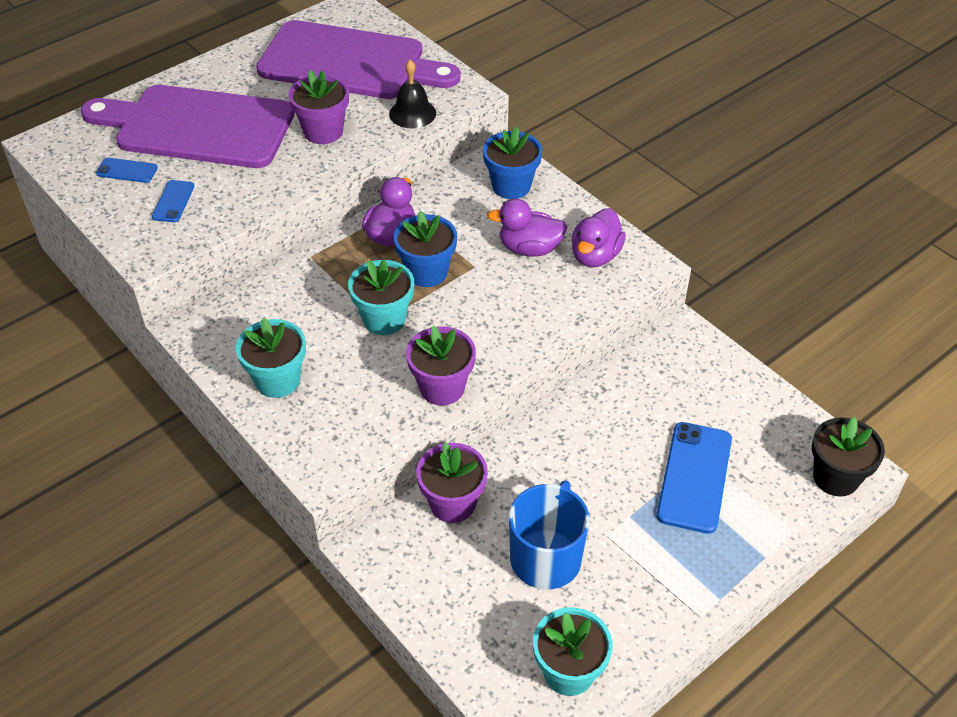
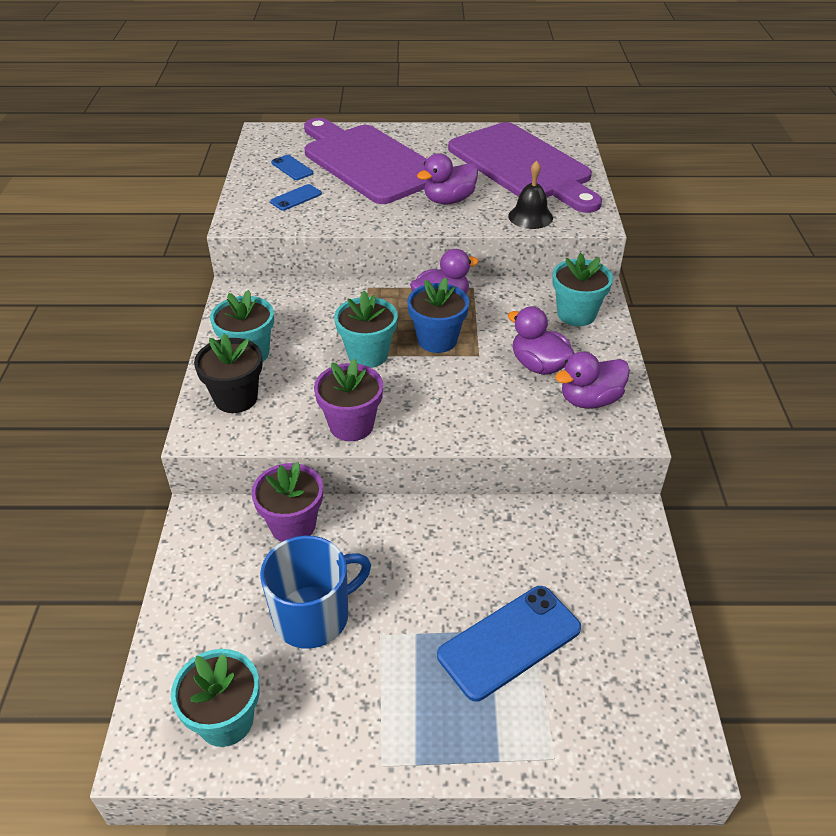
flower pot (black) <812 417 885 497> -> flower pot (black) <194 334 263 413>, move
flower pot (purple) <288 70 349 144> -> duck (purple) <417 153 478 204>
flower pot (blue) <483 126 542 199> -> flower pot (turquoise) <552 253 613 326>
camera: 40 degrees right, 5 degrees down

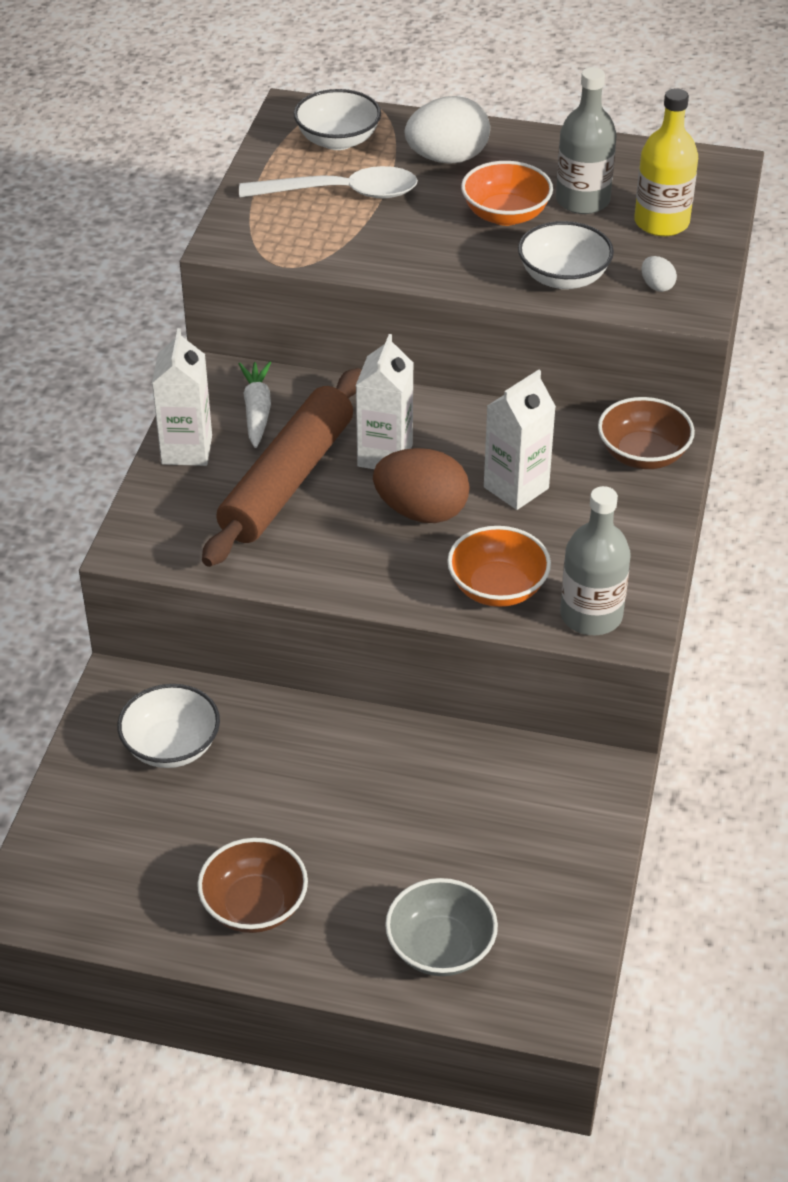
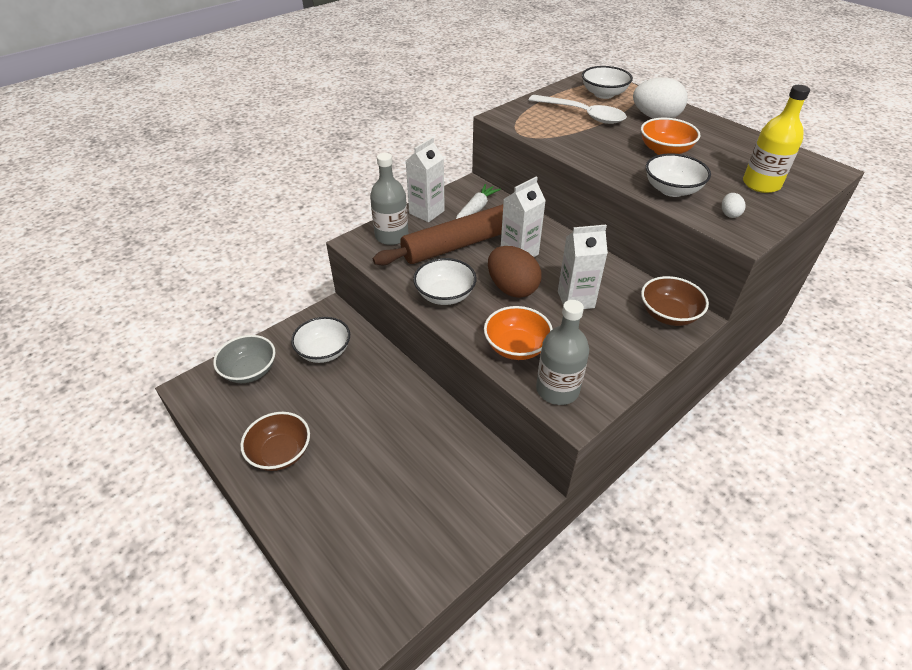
bowl (grey) <385 878 498 976> -> bowl (grey) <213 335 275 383>, move
bottle (grey) <556 67 617 214> -> bottle (grey) <370 153 408 245>, move
none -> bowl (white) <413 258 477 305>
camera: 35 degrees right, 0 degrees up

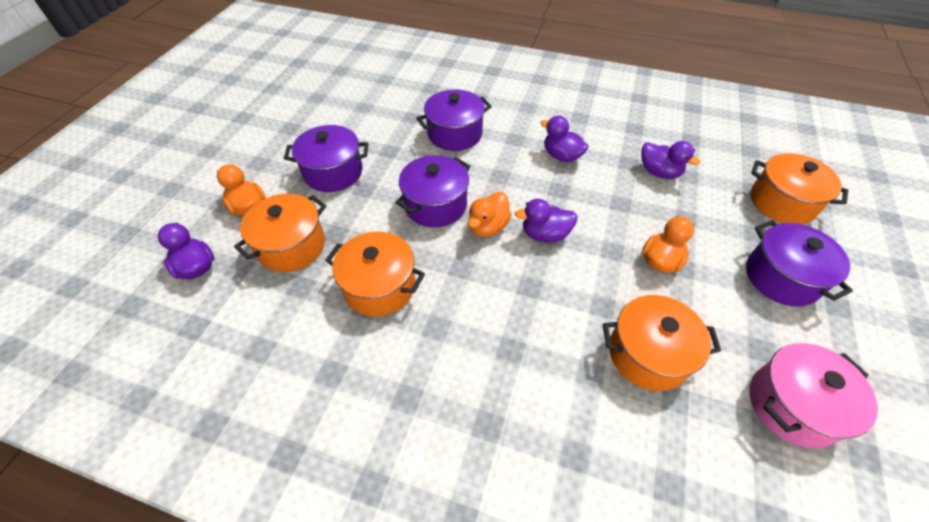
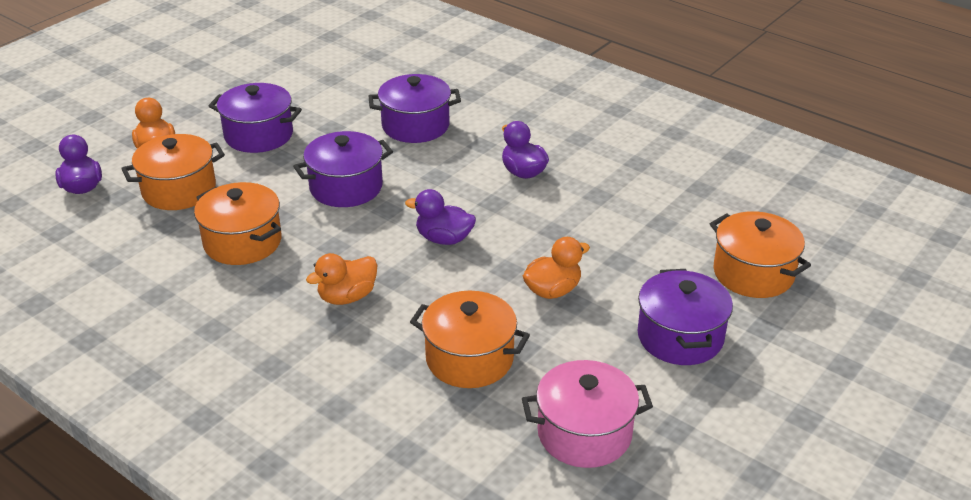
duck (orange) <468 192 512 237> -> duck (orange) <306 253 377 305>, move
duck (purple) <641 141 700 179> -> none
camera: 20 degrees right, 15 degrees down

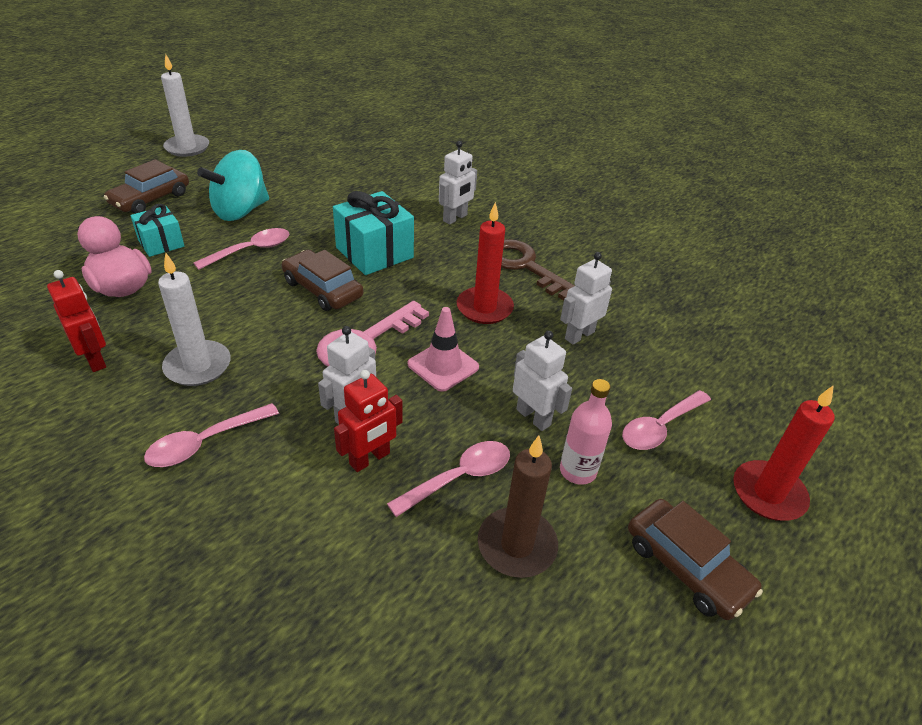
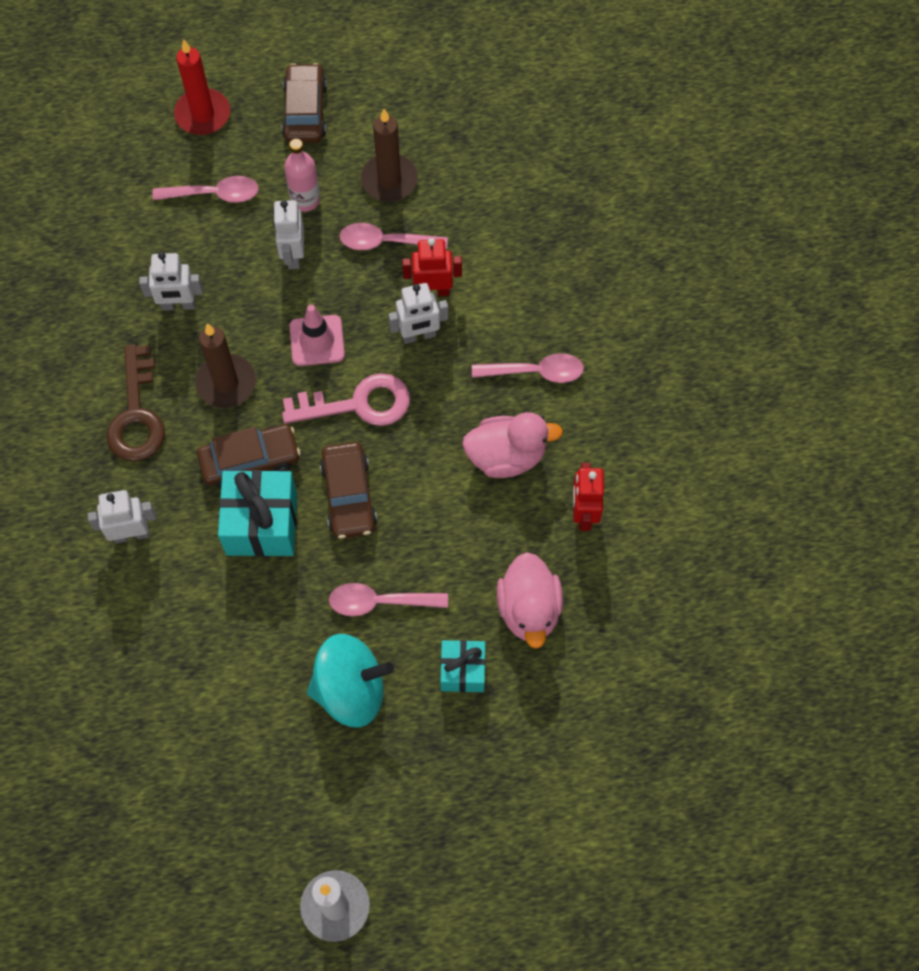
candle (red) <457 202 514 324> -> candle (brown) <195 323 256 408>
car (brown) <104 159 189 214> -> car (brown) <197 424 301 489>, move
candle (white) <158 252 231 386> -> duck (pink) <462 412 563 478>
camera: 140 degrees left, 25 degrees up

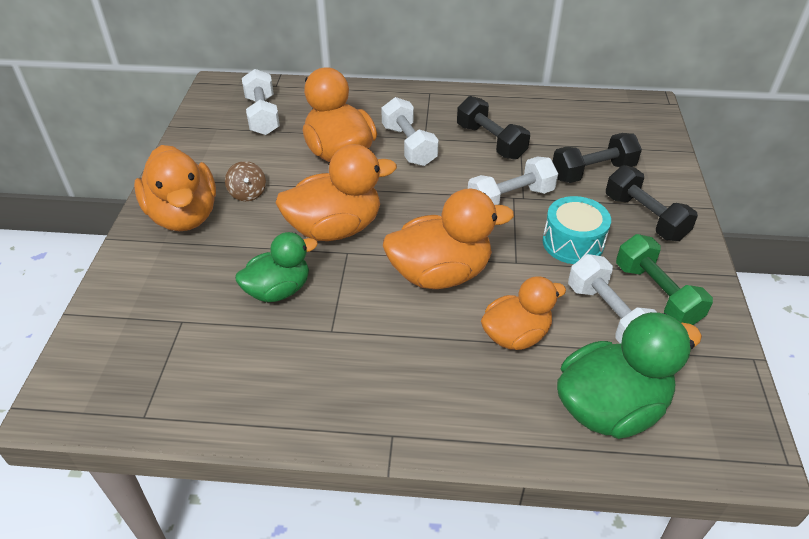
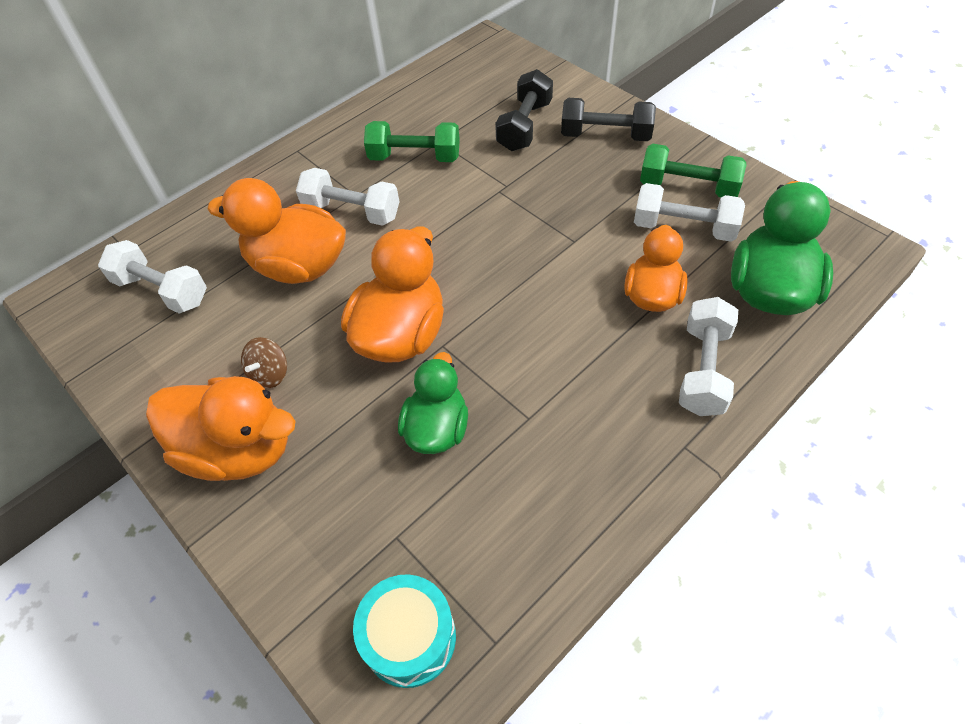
spinning top (brown) <225 161 266 201> -> spinning top (brown) <241 337 287 388>, 90 degrees clockwise
drum (turquoise) <543 196 611 264> -> drum (turquoise) <353 574 456 688>, move
dumbbell (black) <457 96 530 160> -> dumbbell (green) <364 121 460 162>
dumbbell (white) <468 157 558 205> -> dumbbell (white) <679 297 738 416>, move
duck (orange) <383 188 514 289> -> none
camera: 45 degrees left, 10 degrees up

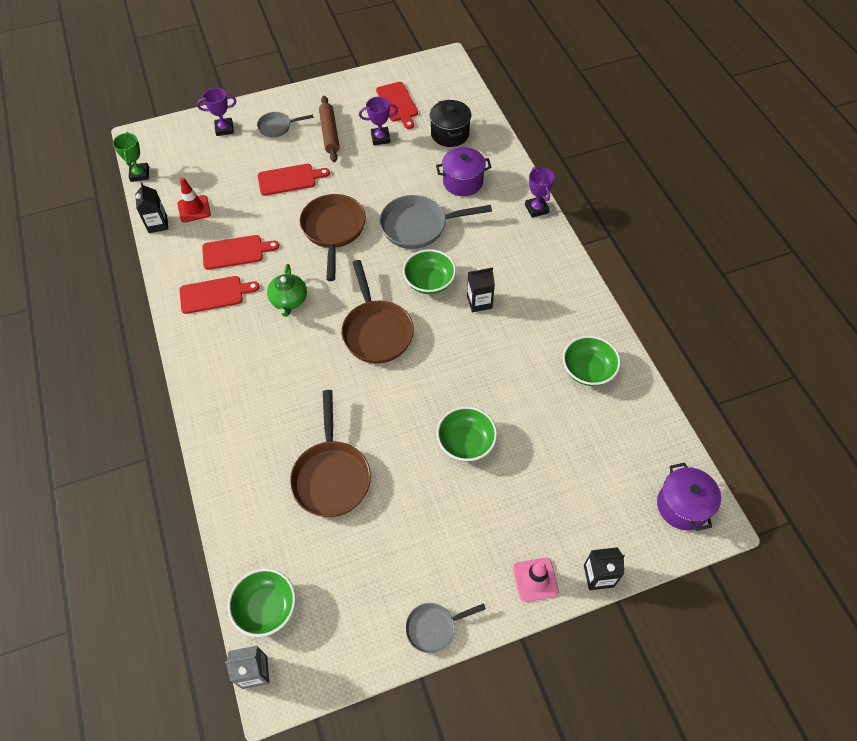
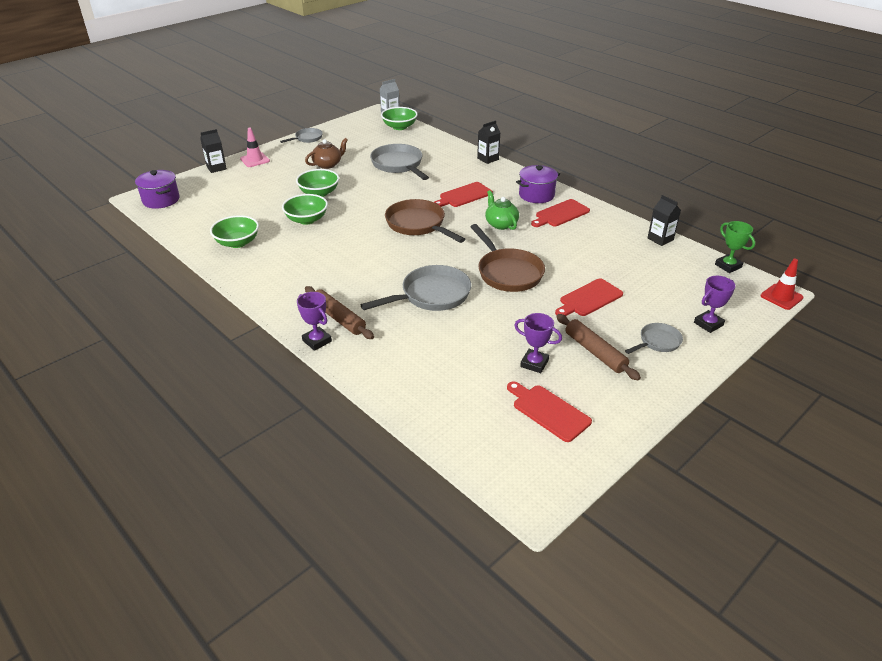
bowl (green) <403 249 456 294> -> bowl (green) <282 194 328 225>, move
none -> teapot (brown) <305 138 348 169>
none -> rolling pin (brown) <305 286 374 339>
pan (brown) <290 390 371 517> -> pan (grey) <370 144 429 180>
cutting board (red) <202 235 279 270> -> cutting board (red) <434 182 493 207>, move
carton (black) <467 267 495 312> -> carton (black) <477 120 500 164>, move
trophy (purple) <359 97 398 145> -> trophy (purple) <514 313 562 373>, 60 degrees clockwise
pot (purple) <436 147 492 196> -> pot (purple) <516 165 560 203>, move
traffic cone (red) <178 177 211 223> -> traffic cone (red) <761 259 804 310>, move
pot (black) <430 99 471 147> -> none
camera: 155 degrees right, 20 degrees down

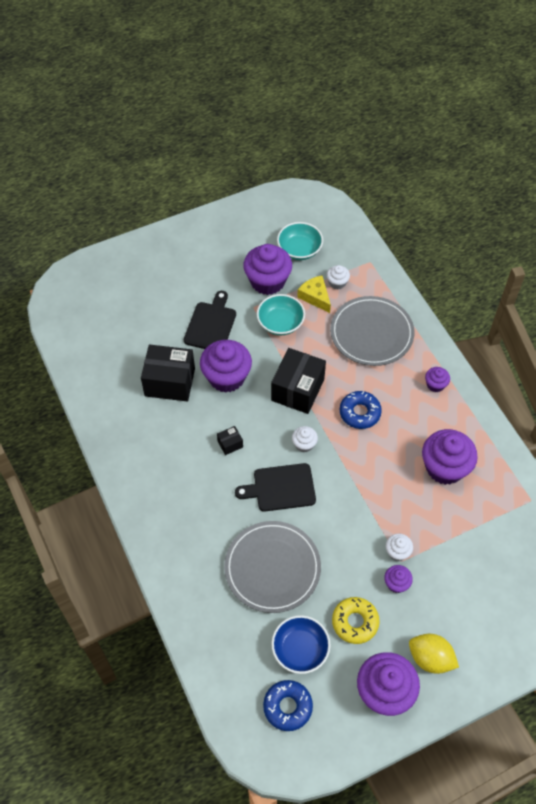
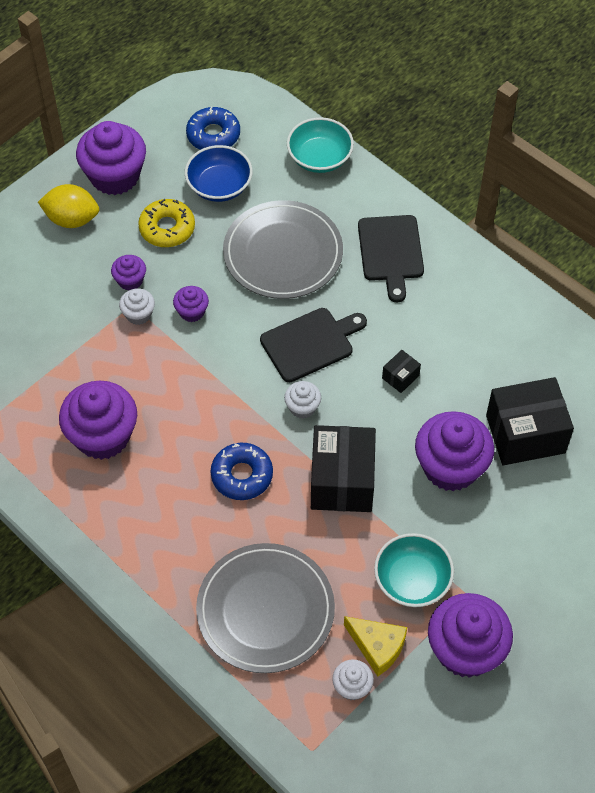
cupcake (purple) <425 367 450 392> -> cupcake (purple) <173 286 209 322>, move
bowl (turquoise) <277 222 323 260> -> bowl (turquoise) <287 117 354 173>, move
cutting board (black) <184 291 236 349> -> cutting board (black) <358 215 424 303>, move
camera: 160 degrees right, 0 degrees up

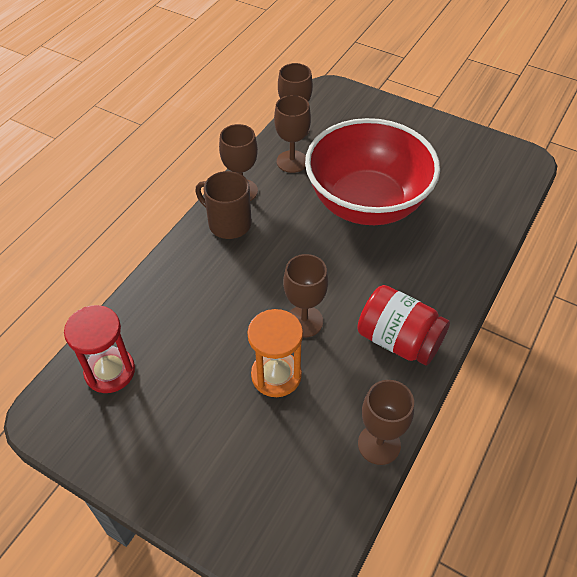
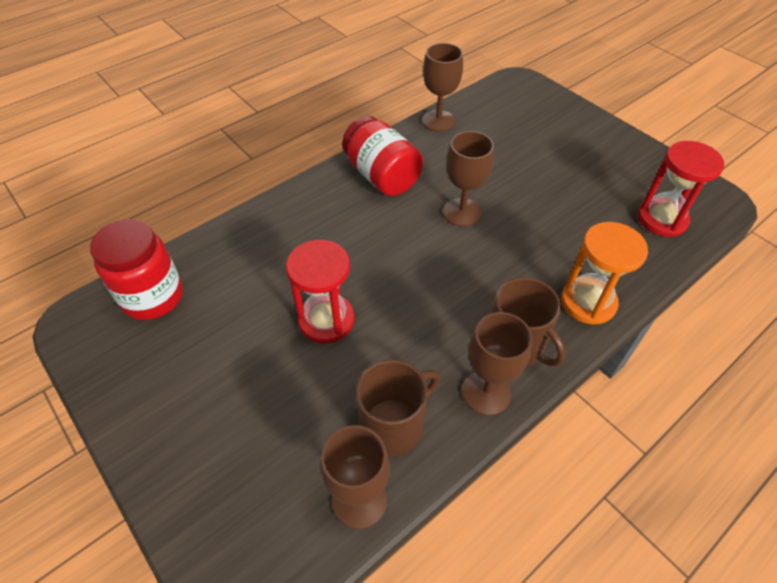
none -> jar (red) <90 219 183 320>
bowl (red) <305 118 440 225> -> hourglass (red) <286 240 355 343>
goblet (brown) <274 95 311 173> -> mug (brown) <356 360 440 457>
hourglass (orange) <247 309 303 397> -> hourglass (orange) <561 222 648 325>, move
camera: 160 degrees left, 0 degrees up

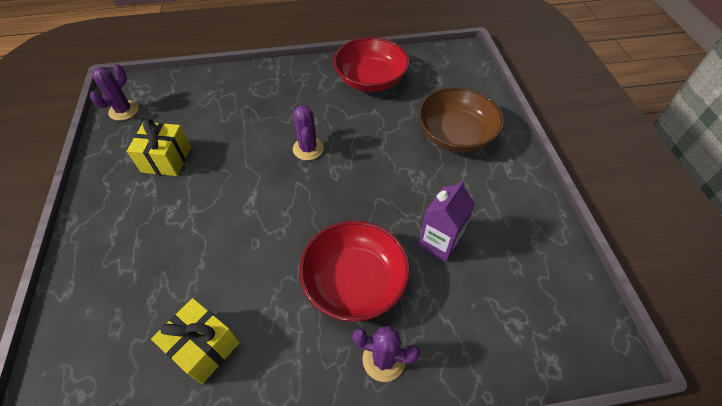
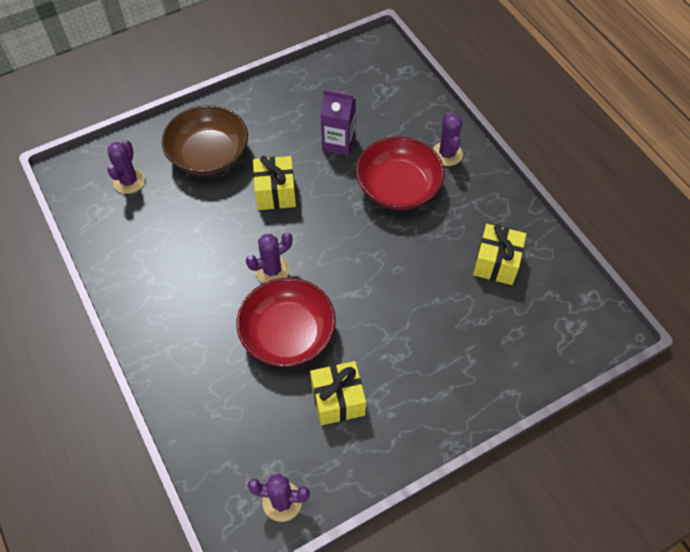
none -> cactus (purple) <107 140 145 194>
bowl (red) <333 37 410 92> -> bowl (red) <236 277 336 367>, move
none -> gift (yellow) <253 156 296 210>
camera: 110 degrees left, 5 degrees up

